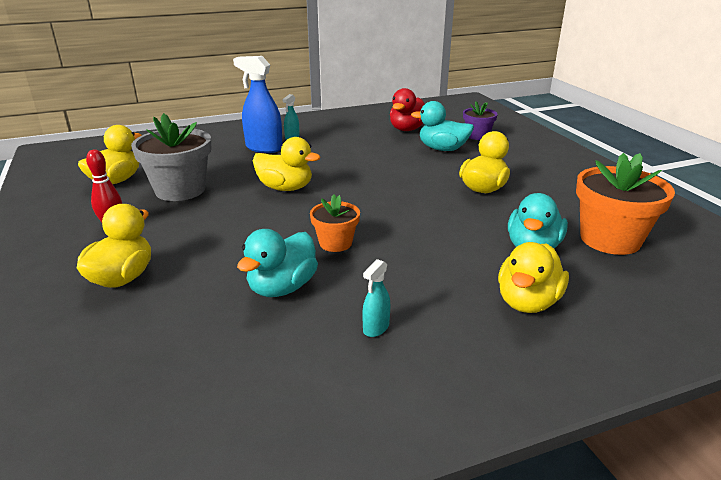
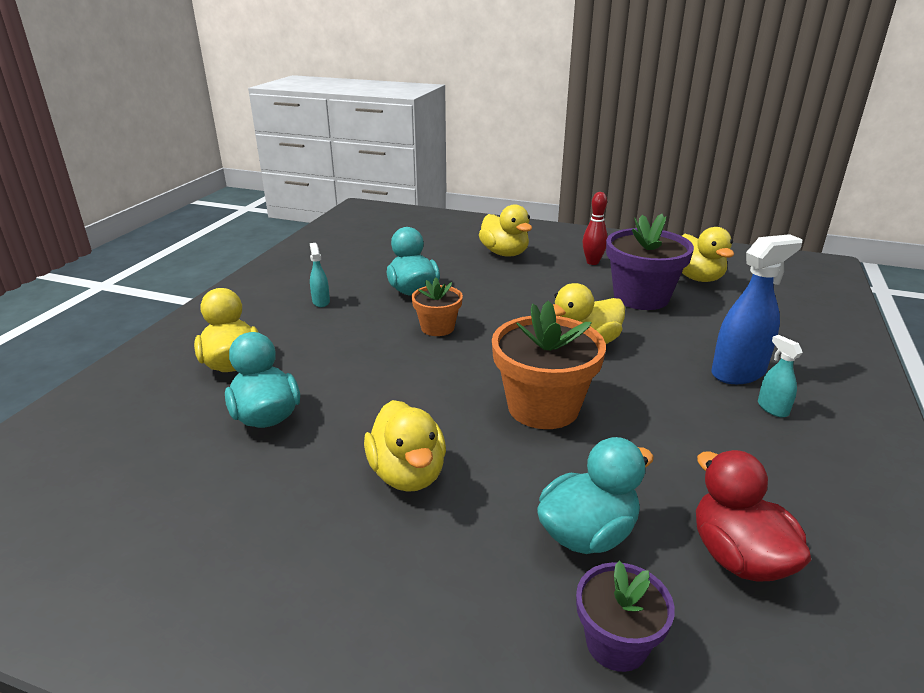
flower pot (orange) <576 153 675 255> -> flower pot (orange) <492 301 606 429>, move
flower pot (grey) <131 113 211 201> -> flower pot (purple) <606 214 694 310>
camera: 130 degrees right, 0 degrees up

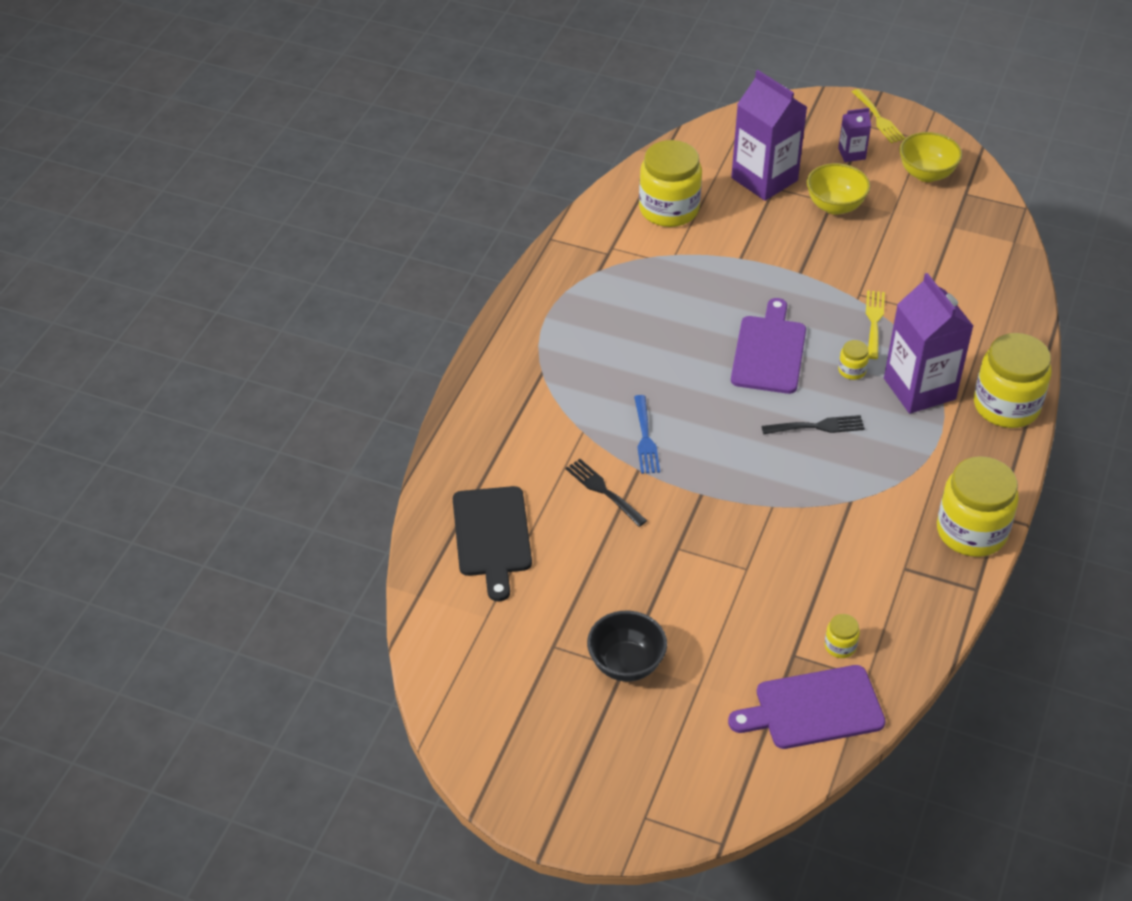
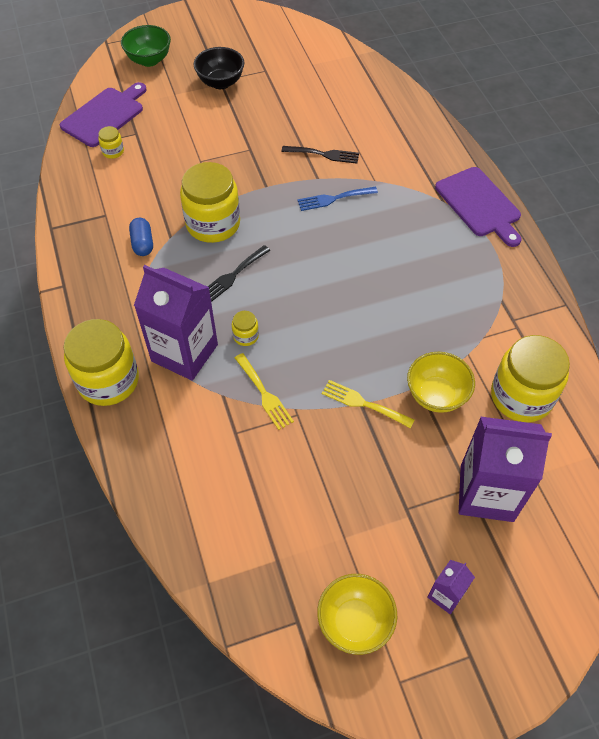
none -> bowl (green) <121 25 171 67>
none -> capsule (blue) <129 218 153 256>
jar (yellow) <937 456 1019 557> -> jar (yellow) <180 162 240 243>, move
fork (blue) <634 395 660 474> -> fork (blue) <297 187 378 211>, 60 degrees counterclockwise
fork (yellow) <852 89 905 143> -> fork (yellow) <322 380 414 428>, move
bowl (yellow) <807 163 870 215> -> bowl (yellow) <407 352 475 413>, move
cutting board (purple) <731 298 806 394> -> cutting board (purple) <435 167 522 247>, move
cutting board (black) <453 486 532 601> -> none
camera: 140 degrees right, 10 degrees up

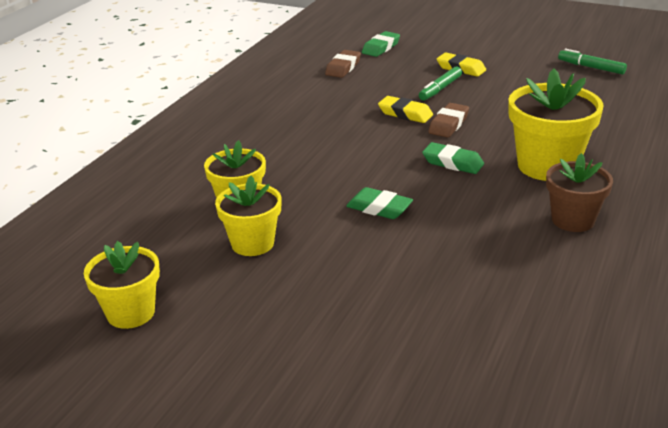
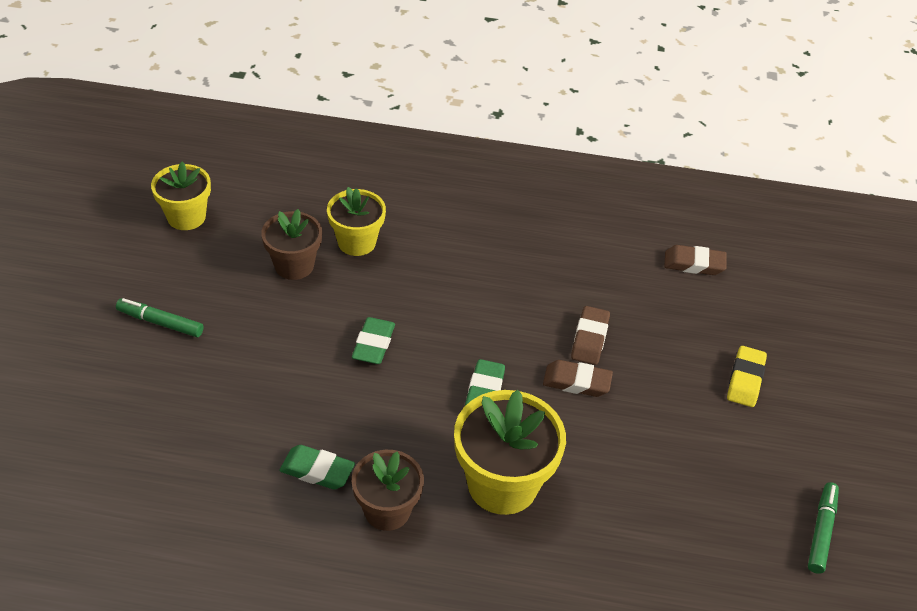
marker (green) <419 67 462 101> -> marker (green) <116 298 204 337>, move
flower pot (yellow) <215 176 281 256> -> flower pot (brown) <261 209 322 280>
eraser (green) <362 31 400 57> -> eraser (green) <279 445 355 489>, move
eraser (yellow) <378 96 433 123> -> eraser (brown) <571 306 610 365>
camera: 70 degrees right, 15 degrees up

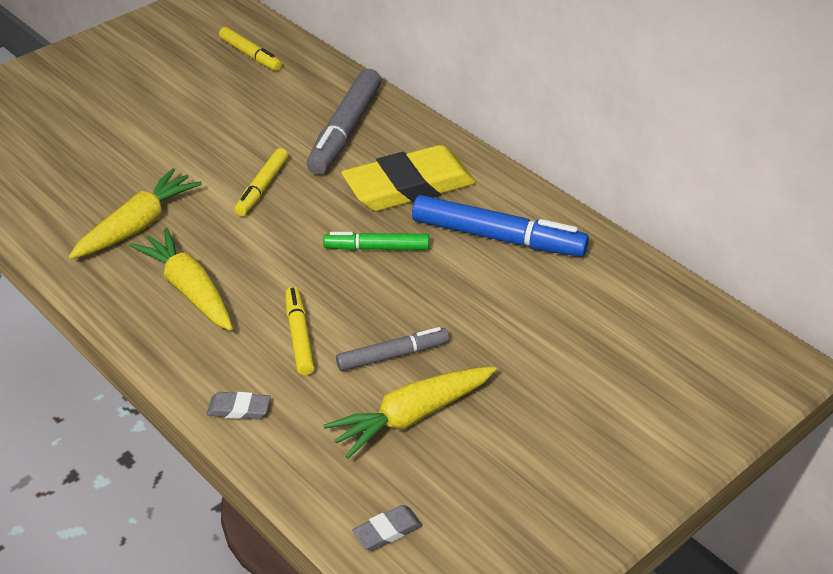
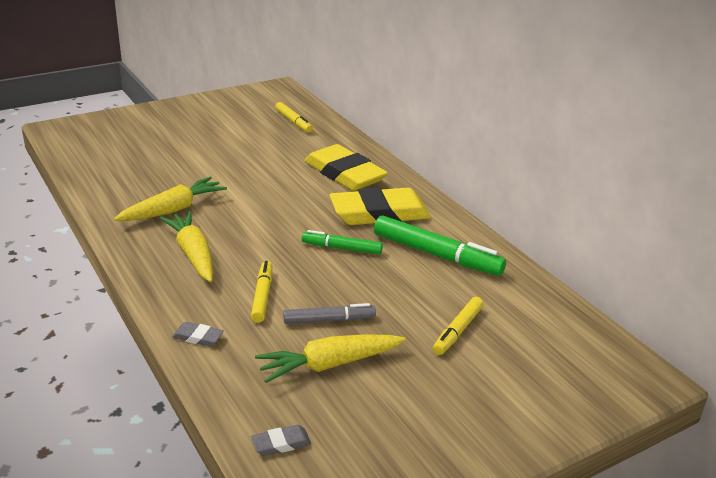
marker (grey) <307 69 381 175> -> eraser (yellow) <305 144 388 191>
marker (blue) <412 195 589 257> -> marker (green) <374 215 506 276>
marker (yellow) <235 148 288 216> -> marker (yellow) <433 297 484 355>, move
camera: 10 degrees right, 10 degrees down

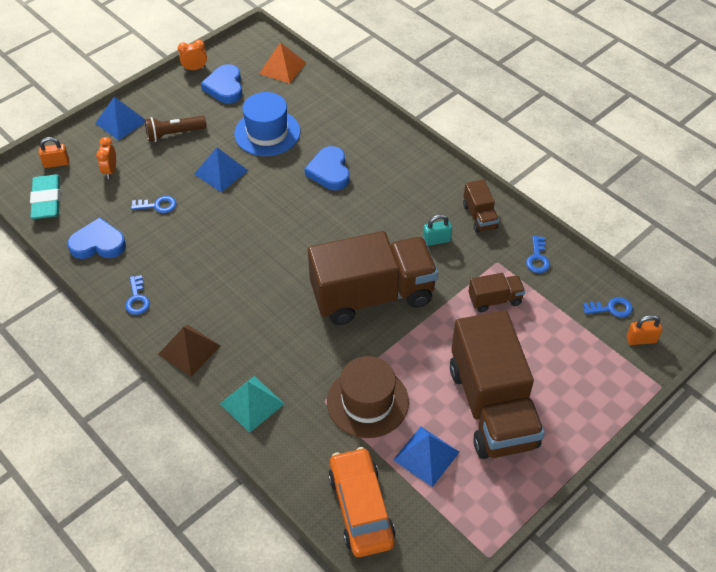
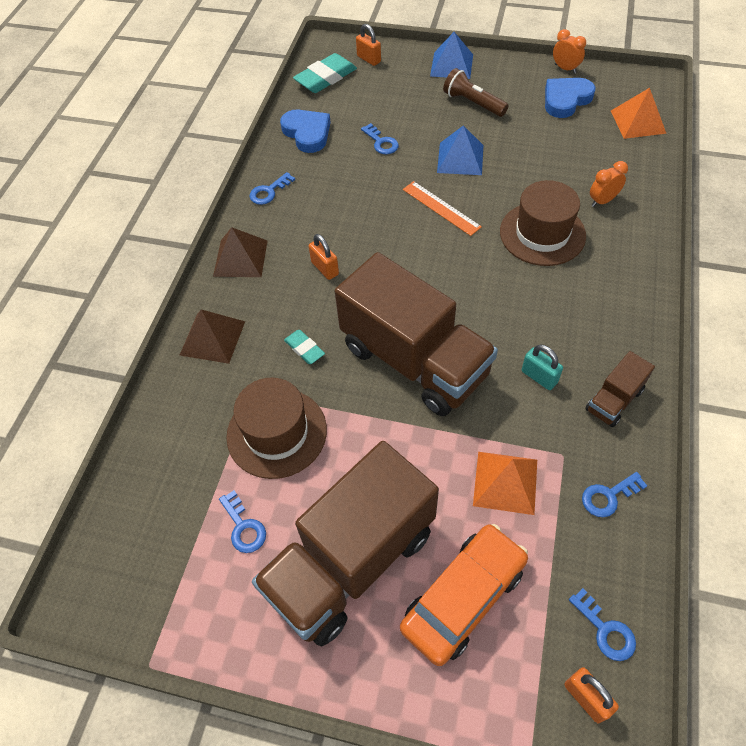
pyramid (turquoise) <220 376 284 433> -> pyramid (brown) <180 309 245 364>
pyramid (blue) <393 426 460 487> -> key (blue) <219 490 266 553>
none -> eraser (turquoise) <284 330 325 364>
none -> padlock (orange) <309 234 339 280>
car (orange) <328 447 396 557> -> car (orange) <400 524 528 666>, move
none -> ruler (orange) <403 181 482 236>
truck (brown) <468 273 525 312> -> pyramid (orange) <473 452 537 515>
heart (blue) <304 146 350 190> -> hat (brown) <500 180 586 266>
clock (orange) <96 137 116 179> -> clock (orange) <590 161 628 207>, move
hat (blue) <234 92 300 156> -> none
camera: 60 degrees right, 5 degrees up

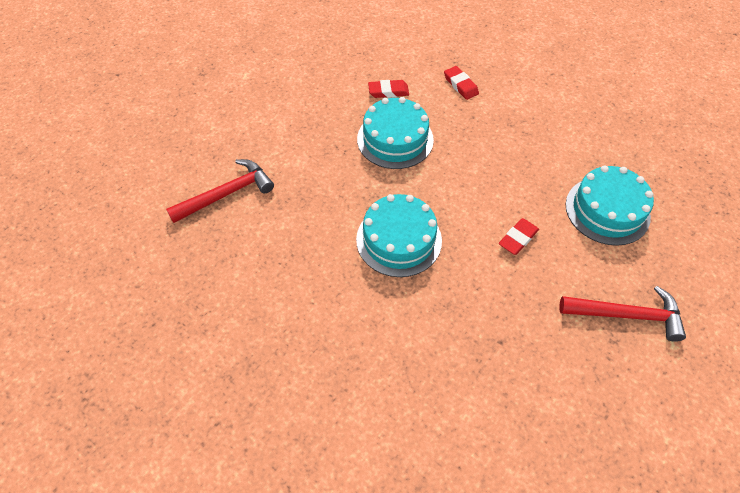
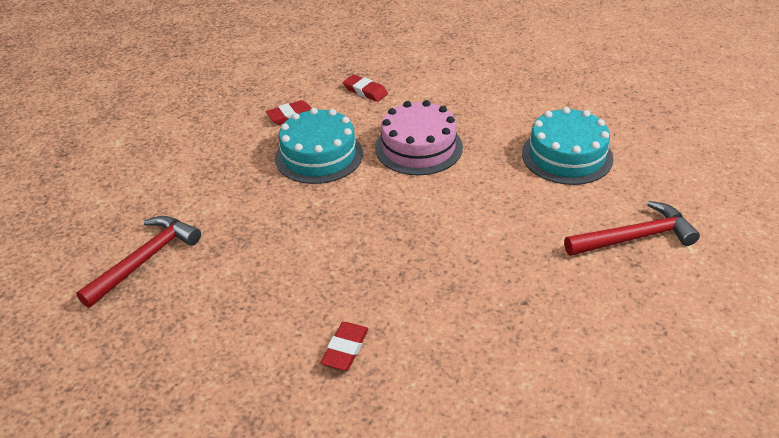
eraser (red) <499 218 539 255> -> eraser (red) <321 322 369 371>, move
none -> cake (pink) <375 100 463 175>
cake (turquoise) <356 194 442 277> -> none
camera: 20 degrees left, 15 degrees down

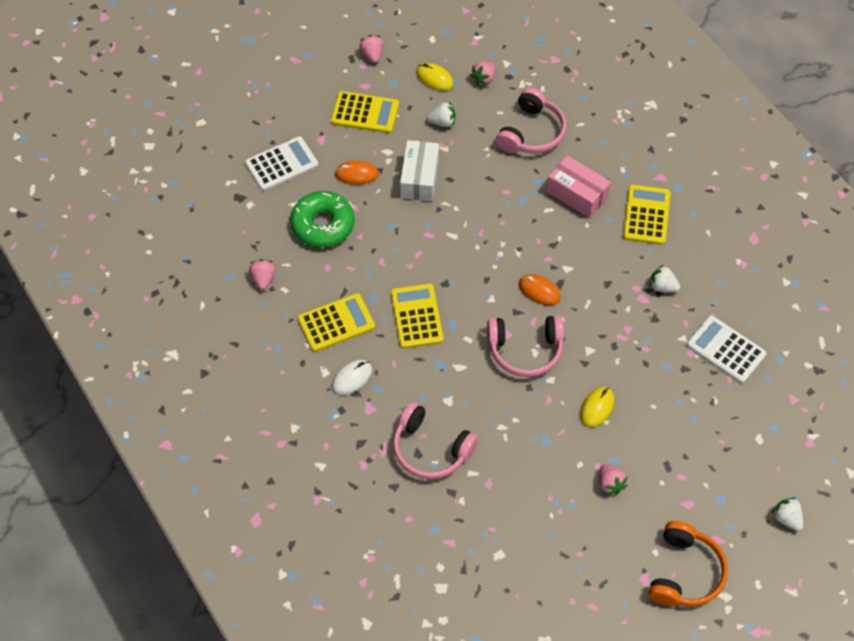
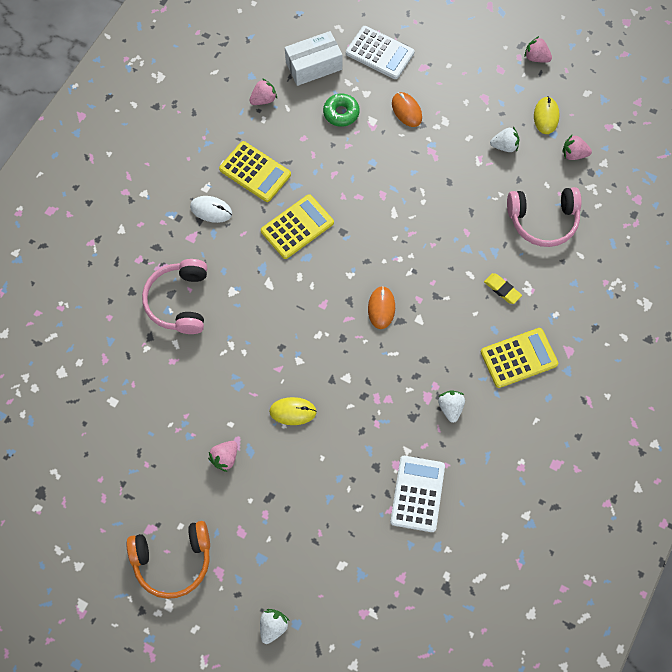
box (white) <400 140 439 201> -> box (white) <285 31 342 86>, move
donut (green) <290 191 355 248> -> donut (green) <323 93 360 127>, x0.60
box (pink) <547 156 611 218> -> eraser (yellow) <484 273 522 304>
strawberry (white) <427 102 456 127> -> strawberry (white) <490 127 519 152>, 60 degrees counterclockwise
strawberry (pink) <360 35 383 63> -> strawberry (pink) <524 36 552 63>, 105 degrees counterclockwise
calculator (yellow) <331 91 399 133> -> none
headphones (pink) <487 315 564 377> -> none
camera: 60 degrees right, 10 degrees up

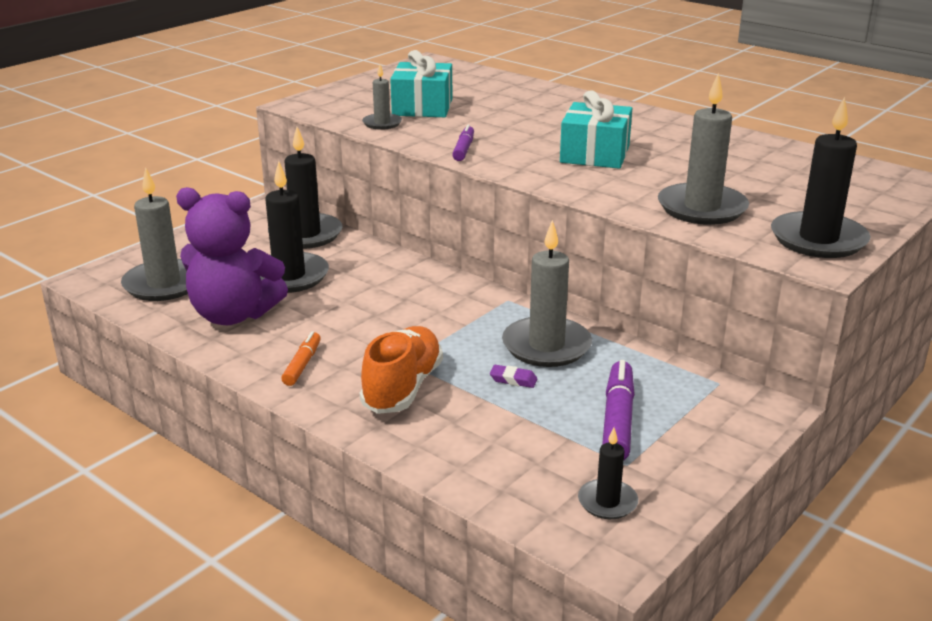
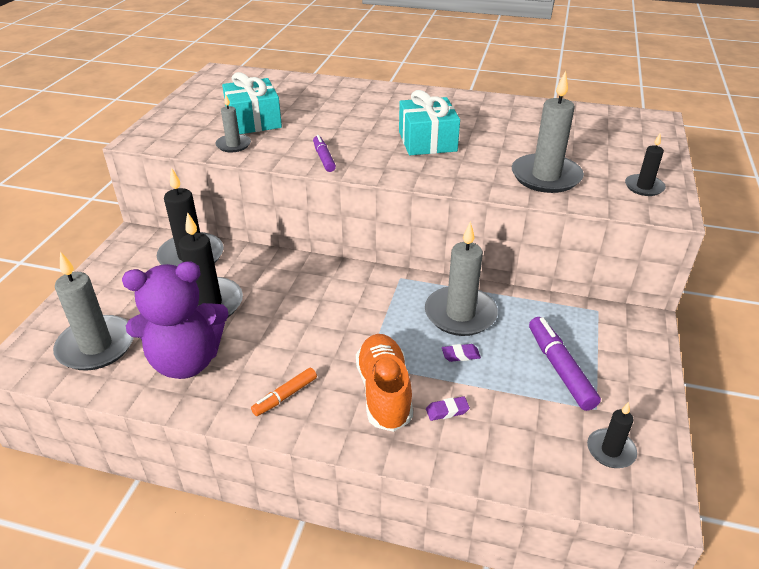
marker (orange) <281 331 321 386> -> marker (orange) <251 368 317 416>, 120 degrees counterclockwise
none -> eraser (purple) <426 396 470 421>
candle (black) <771 97 870 258> -> candle (black) <625 133 666 196>, x0.54
camera: 25 degrees left, 10 degrees up

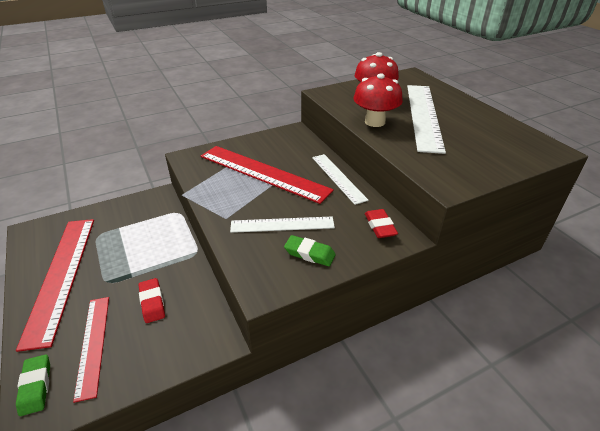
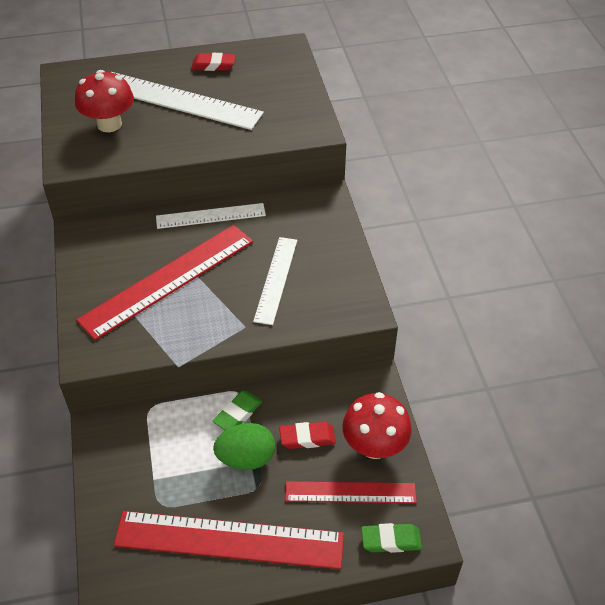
eraser (red) <365 209 398 238> -> eraser (red) <191 53 235 71>, move
eraser (green) <284 235 336 266> -> eraser (green) <212 391 262 431>, move
none -> egg (green) <213 423 275 470>
mushroom (red) <353 73 403 127> -> mushroom (red) <342 392 412 459>, move
camera: 75 degrees left, 10 degrees up

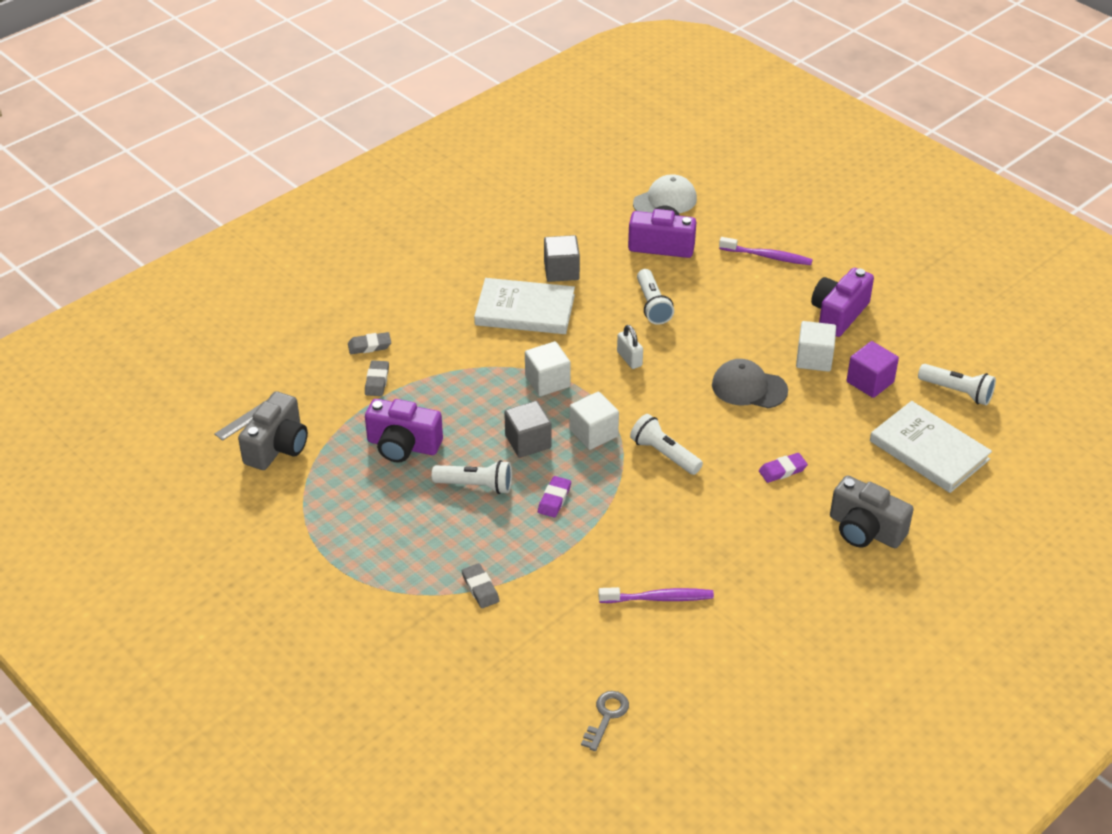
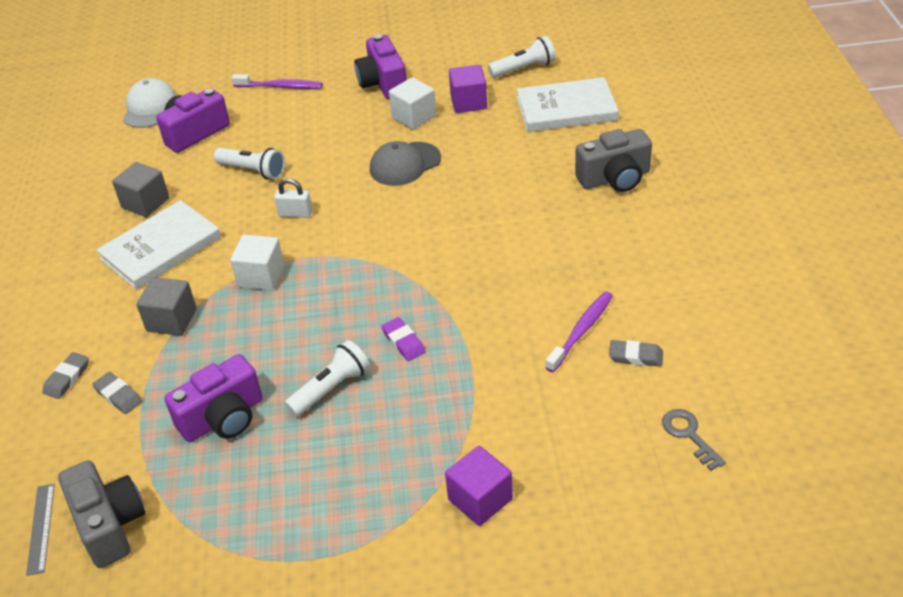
cube (grey) <504 401 552 458> -> cube (grey) <136 277 197 336>, move
toothbrush (purple) <719 237 813 265> -> toothbrush (purple) <232 74 323 89>, 45 degrees clockwise
none -> cube (purple) <445 446 513 526>
eraser (grey) <462 563 500 608> -> eraser (grey) <609 340 663 367>, move
cube (white) <570 392 619 450> -> none
flashlight (white) <630 414 703 475> -> none
eraser (purple) <759 453 808 483> -> none
camera: 50 degrees left, 0 degrees up

